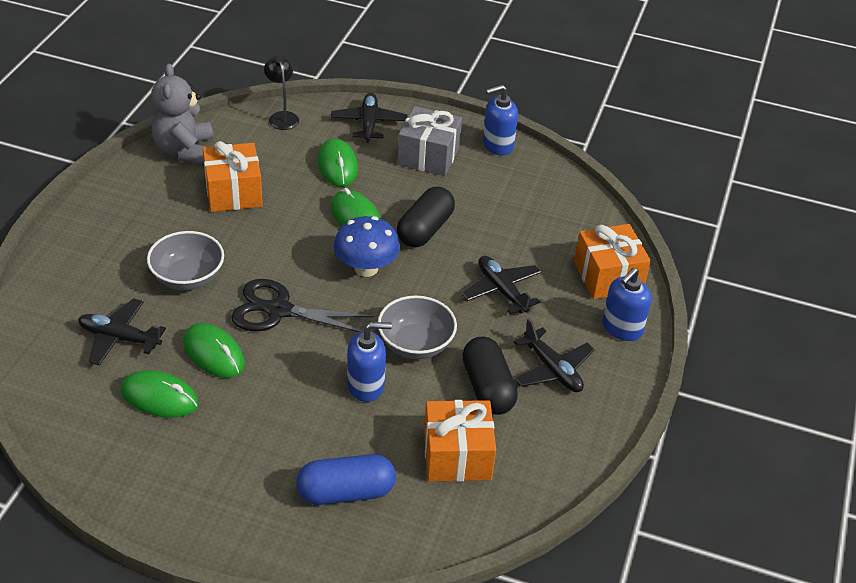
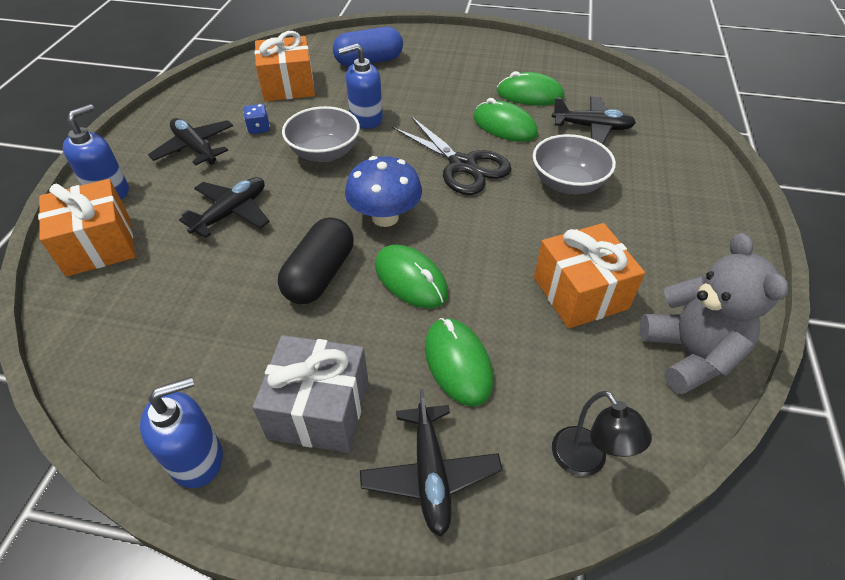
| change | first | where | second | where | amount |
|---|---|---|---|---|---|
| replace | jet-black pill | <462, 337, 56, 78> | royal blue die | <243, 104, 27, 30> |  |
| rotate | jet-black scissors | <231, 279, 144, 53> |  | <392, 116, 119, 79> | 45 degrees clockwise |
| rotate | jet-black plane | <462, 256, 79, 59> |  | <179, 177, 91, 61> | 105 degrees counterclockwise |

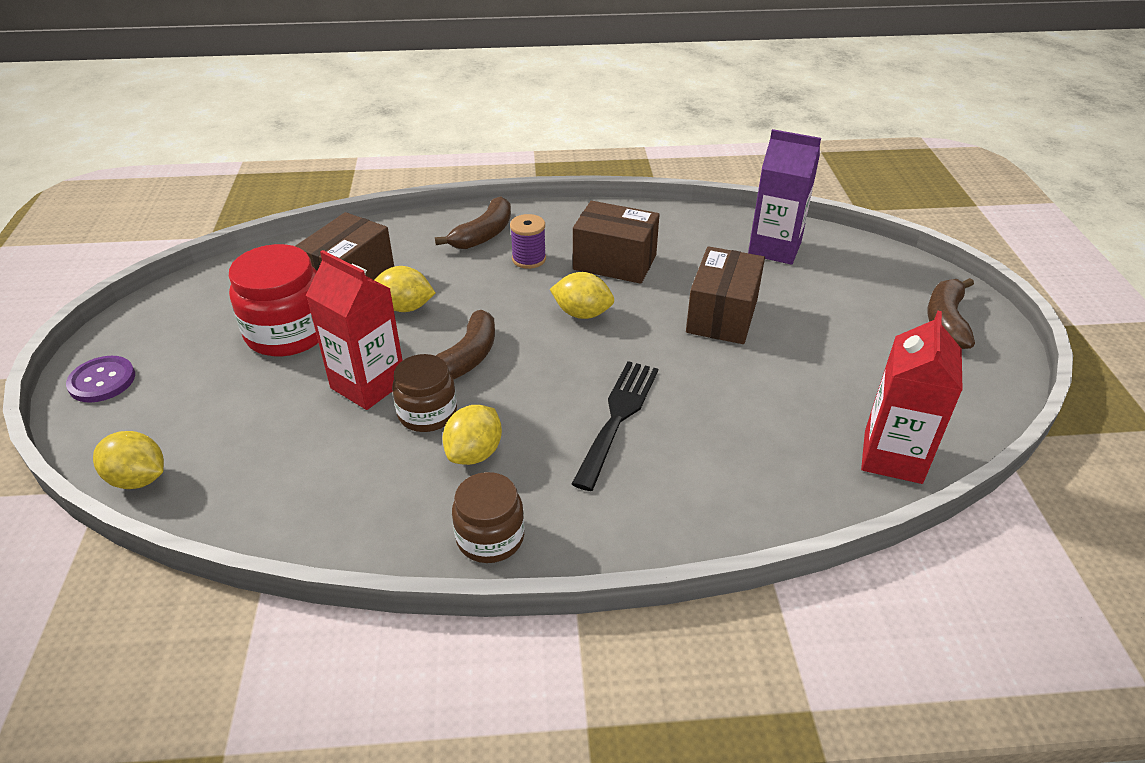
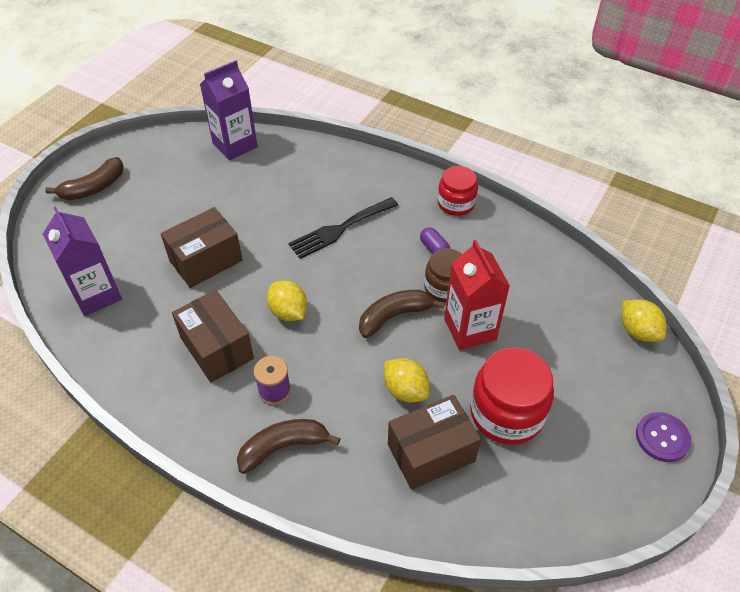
| change | first | where | second | where | amount |
|---|---|---|---|---|---|
| replace | golden toy lemon | <443, 405, 59, 60> | royal purple pill | <420, 227, 30, 27> |  |
| recolor | russet preserve jar | <452, 472, 72, 91> | scarlet preserve jar | <438, 166, 40, 50> |  |
| recolor | scarlet milk carton | <861, 311, 102, 173> | royal purple milk carton | <200, 60, 58, 101> |  |

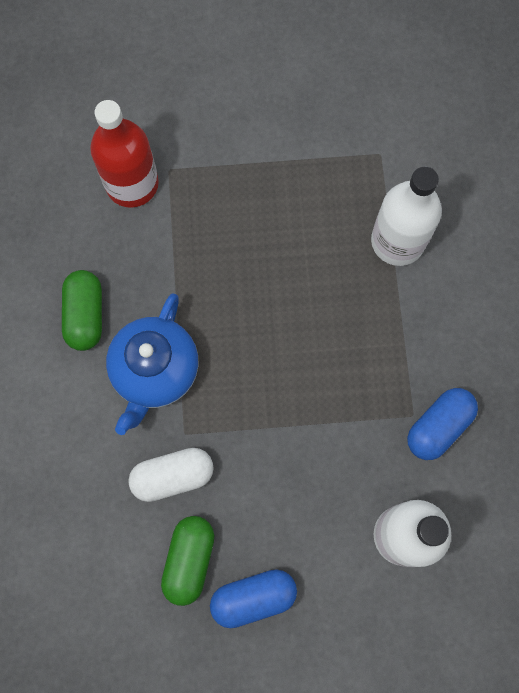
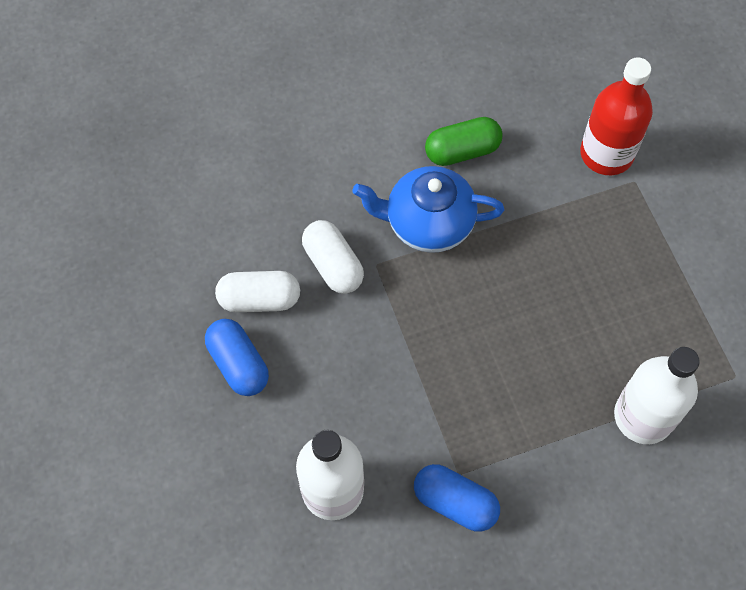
| change | first | where | second | where | amount |
|---|---|---|---|---|---|
| recolor | emerald pill | <161, 516, 53, 90> | pure white pill | <215, 271, 85, 41> |  |

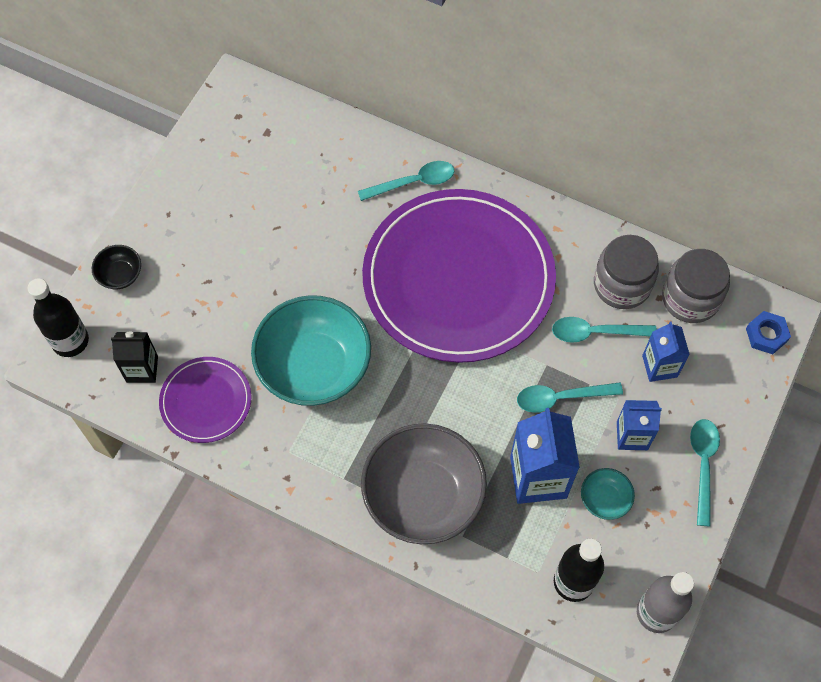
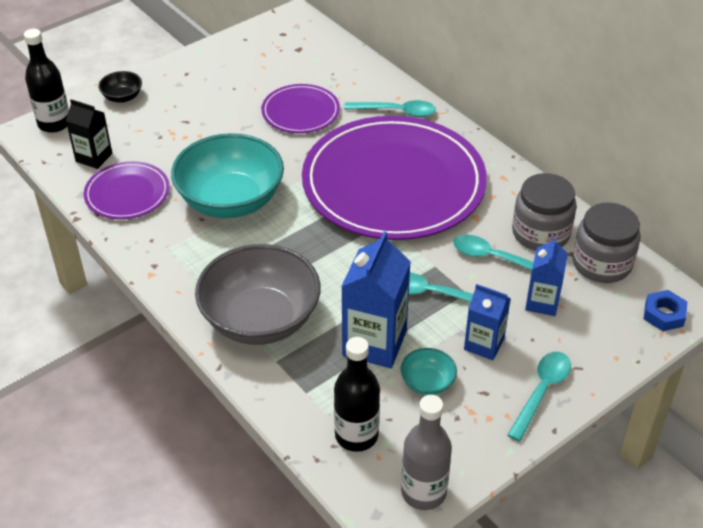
| change | first | where | second | where | amount |
|---|---|---|---|---|---|
| insert |  |  | royal purple plate | <261, 84, 79, 49> |  |

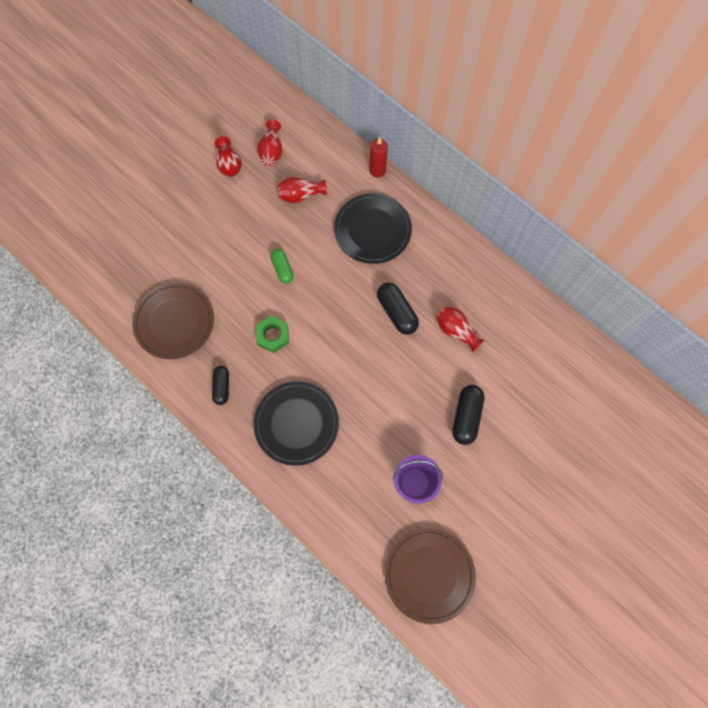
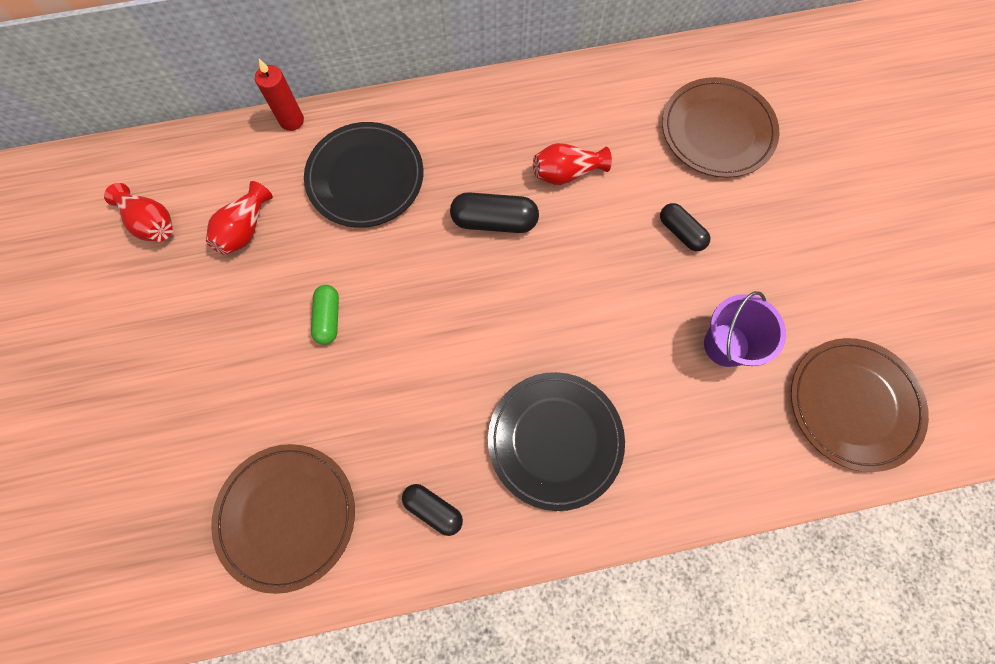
| change | first | where | second | where | amount |
|---|---|---|---|---|---|
| delete | scarlet vase | <214, 136, 28, 41> |  |  |  |
| delete | emerald nut | <256, 316, 33, 37> |  |  |  |
| insert |  |  | russet plate | <662, 77, 117, 101> |  |
| rotate | emerald pill | <270, 249, 24, 35> |  | <311, 285, 28, 60> | 75 degrees clockwise |
| resize | jet-black pill | <452, 385, 33, 60> |  | <660, 203, 50, 48> | x0.66 |

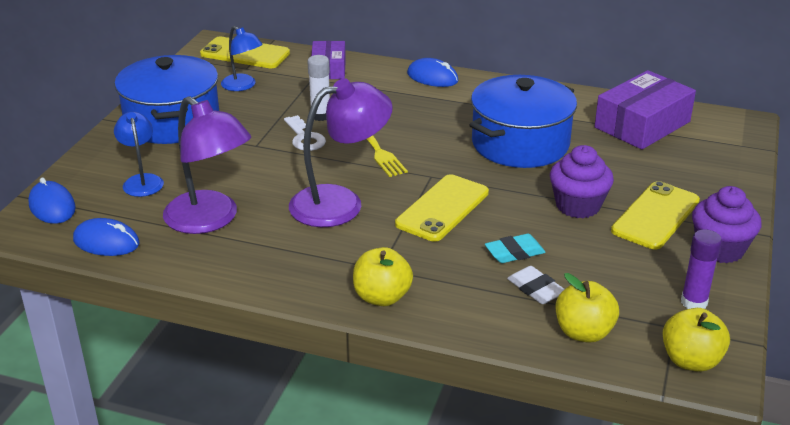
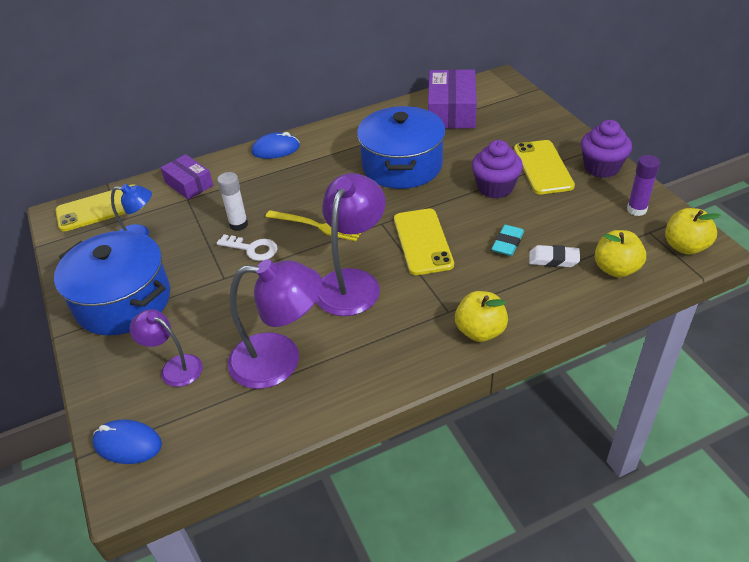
| change | first | where | second | where | amount |
|---|---|---|---|---|---|
| delete | royal blue mouse | <73, 218, 67, 38> |  |  |  |
| recolor | royal blue lamp | <114, 112, 50, 85> | royal purple lamp | <130, 309, 73, 78> |  |

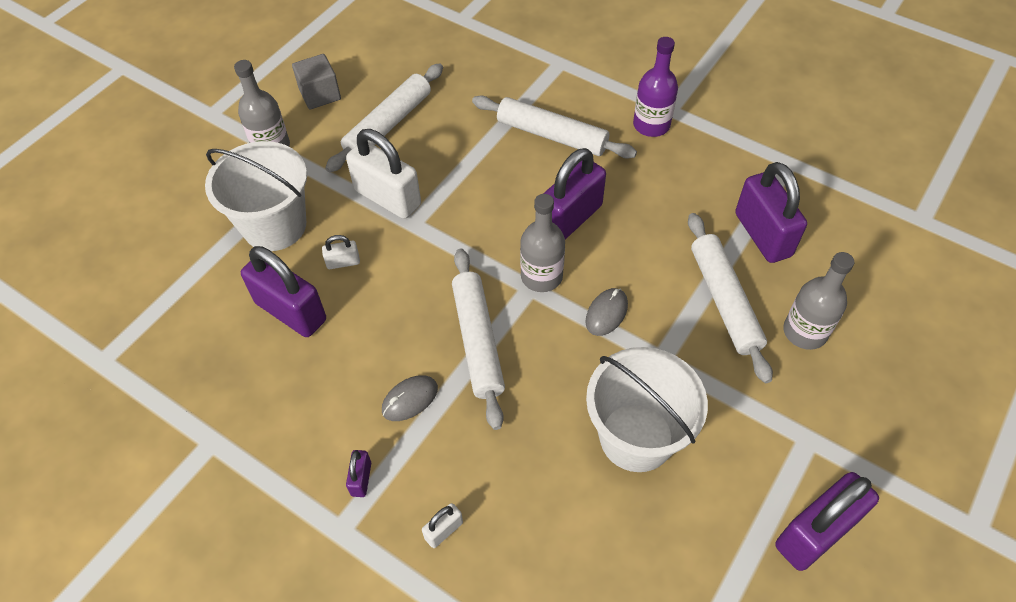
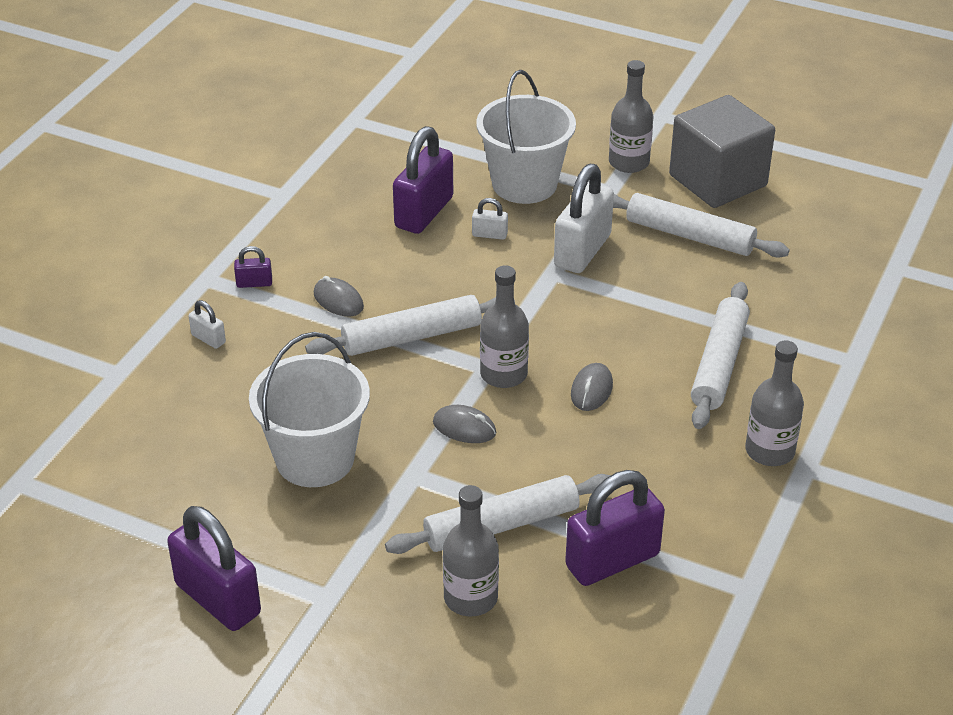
| change | first | where | second | where | amount |
|---|---|---|---|---|---|
| replace | royal purple small lock | <543, 148, 63, 91> | ash-grey mouse | <571, 363, 42, 48> |  |
| recolor | royal purple drink bottle | <633, 37, 45, 100> | ash-grey drink bottle | <745, 341, 59, 125> |  |
| rotate | pure white small lock | <322, 235, 38, 34> |  | <472, 198, 36, 42> | 60 degrees counterclockwise |
| resize | ash-grey block | <292, 54, 49, 55> |  | <669, 95, 106, 113> | x1.83 |

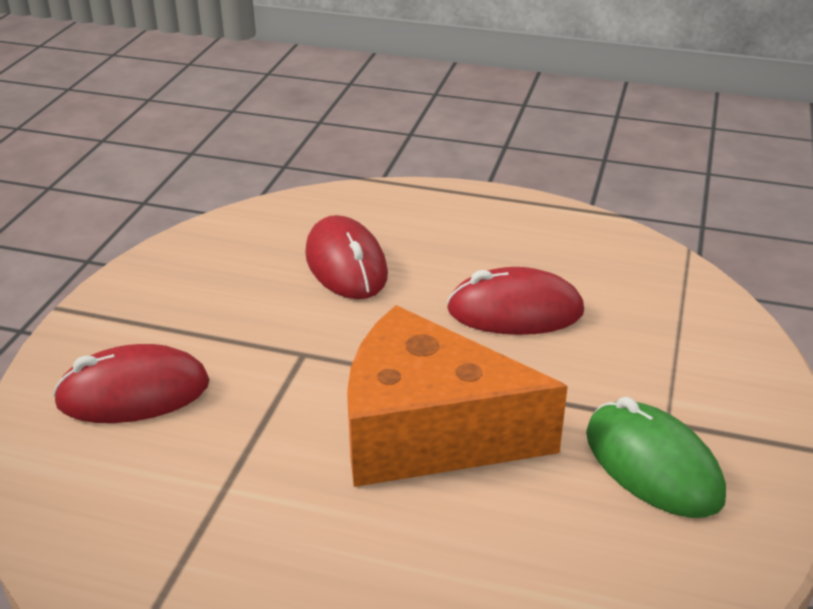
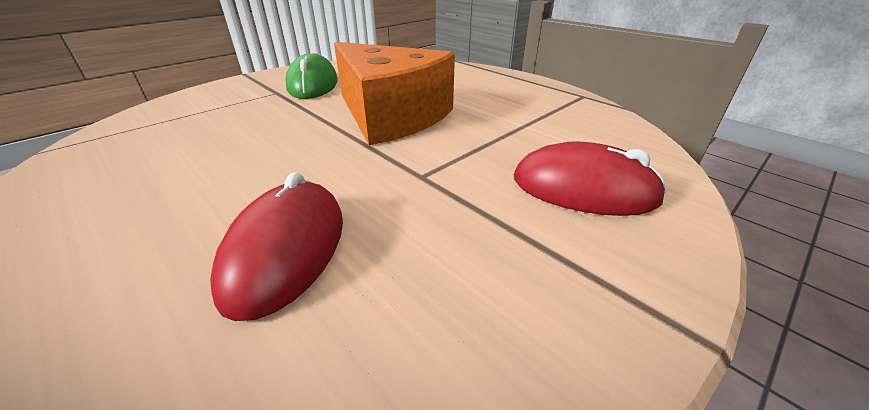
| change | first | where | second | where | amount |
|---|---|---|---|---|---|
| delete | scarlet mouse | <447, 267, 137, 68> |  |  |  |

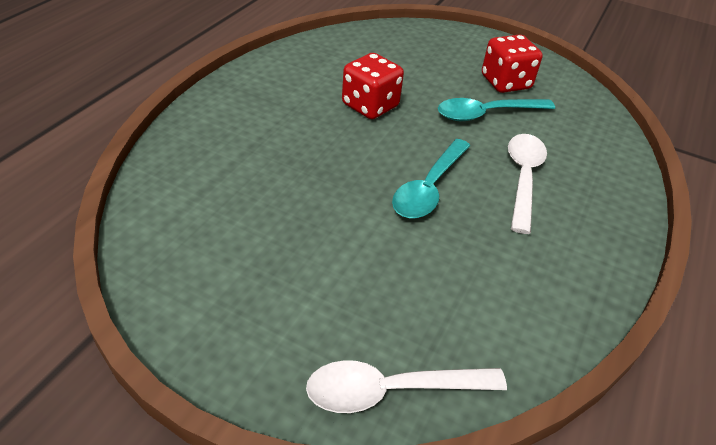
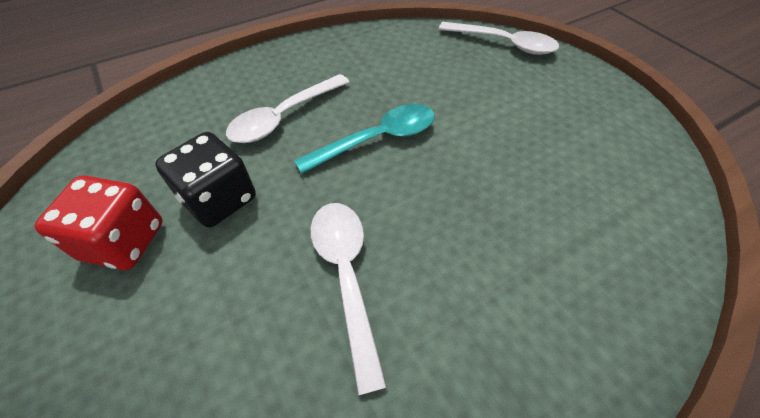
| change | first | where | second | where | amount |
|---|---|---|---|---|---|
| replace | scarlet die | <342, 53, 62, 66> | pure white spoon | <310, 203, 77, 192> |  |
| replace | teal spoon | <438, 98, 117, 23> | jet-black die | <155, 132, 101, 96> |  |

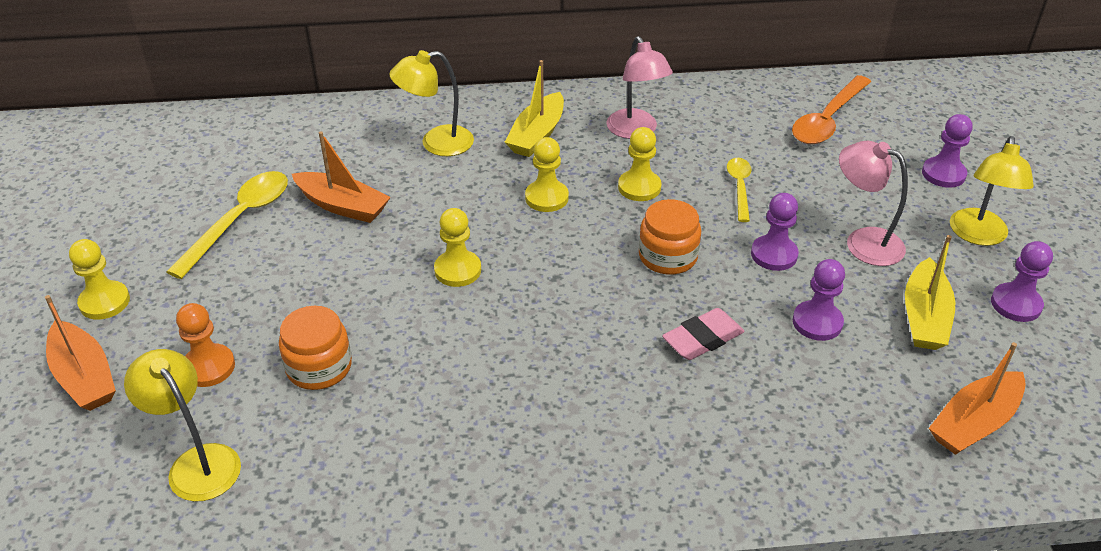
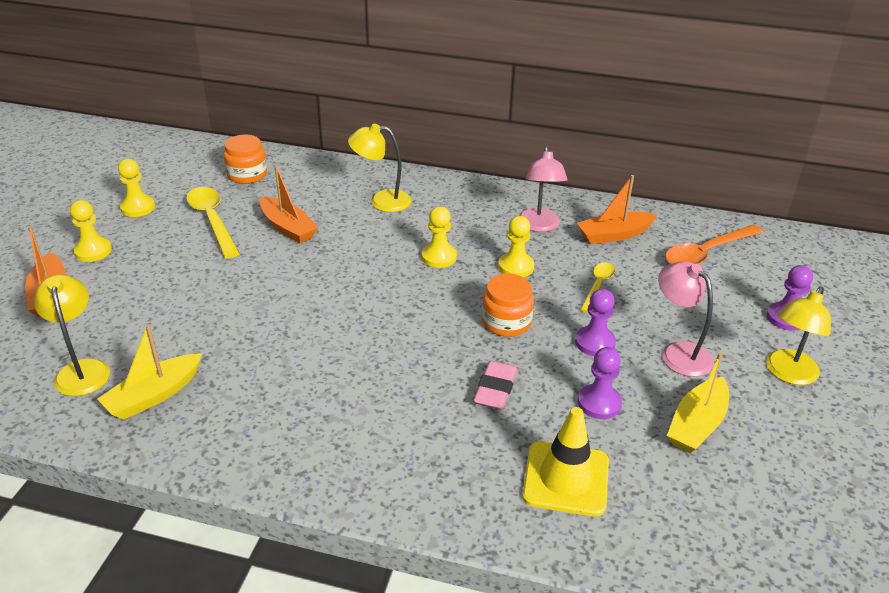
| change | first | where | second | where | amount |
|---|---|---|---|---|---|
| delete | bright orange pawn | <176, 303, 59, 84> |  |  |  |
| delete | royal purple pawn | <991, 241, 62, 81> |  |  |  |
| insert |  |  | golden safety cone | <522, 407, 87, 110> |  |
| move | bright orange preserve jar | <279, 306, 73, 84> |  | <223, 135, 44, 49> |  |
| move | golden pawn | <434, 208, 47, 79> |  | <118, 159, 37, 58> |  |
| move | golden toy boat | <505, 60, 59, 97> |  | <97, 324, 105, 96> |  |
| move | bright orange toy boat | <929, 342, 97, 113> |  | <577, 175, 80, 69> |  |
| rotate | golden spoon | <166, 171, 122, 108> |  | <186, 187, 54, 72> | 75 degrees counterclockwise |
| rotate | rosy gum eraser | <662, 308, 82, 52> |  | <473, 361, 45, 48> | 60 degrees counterclockwise |

